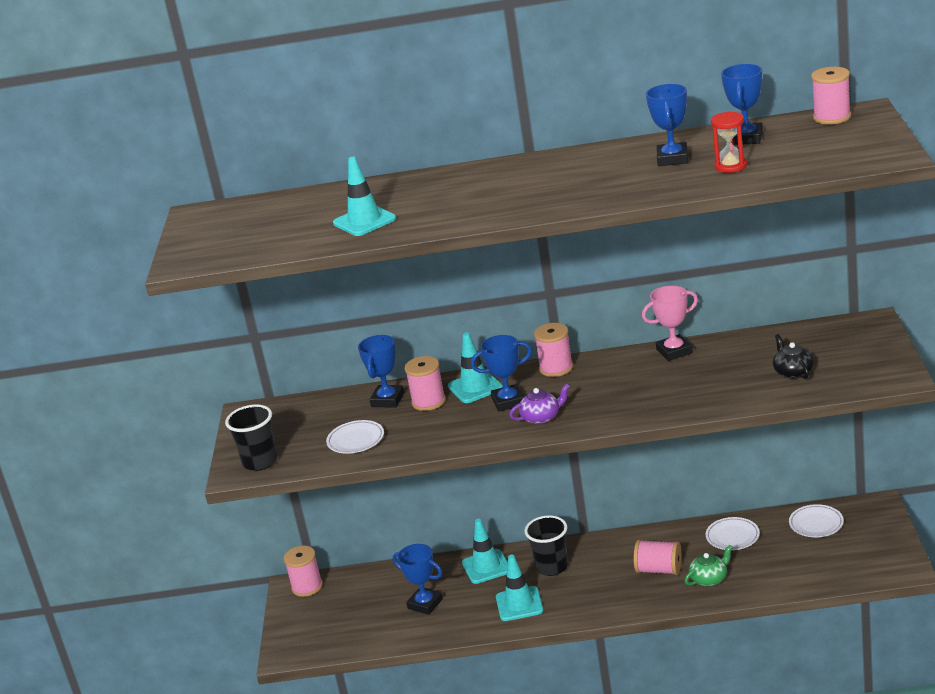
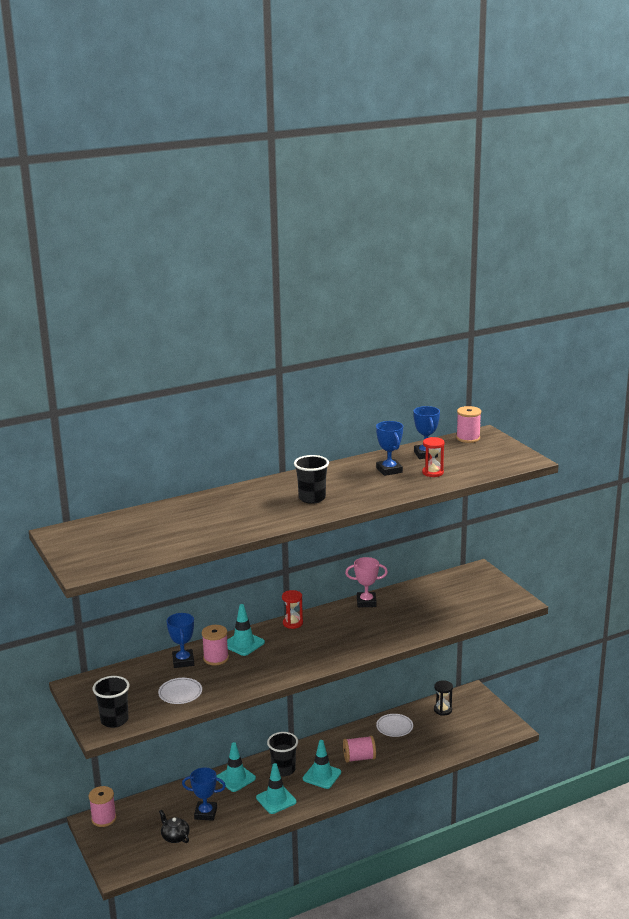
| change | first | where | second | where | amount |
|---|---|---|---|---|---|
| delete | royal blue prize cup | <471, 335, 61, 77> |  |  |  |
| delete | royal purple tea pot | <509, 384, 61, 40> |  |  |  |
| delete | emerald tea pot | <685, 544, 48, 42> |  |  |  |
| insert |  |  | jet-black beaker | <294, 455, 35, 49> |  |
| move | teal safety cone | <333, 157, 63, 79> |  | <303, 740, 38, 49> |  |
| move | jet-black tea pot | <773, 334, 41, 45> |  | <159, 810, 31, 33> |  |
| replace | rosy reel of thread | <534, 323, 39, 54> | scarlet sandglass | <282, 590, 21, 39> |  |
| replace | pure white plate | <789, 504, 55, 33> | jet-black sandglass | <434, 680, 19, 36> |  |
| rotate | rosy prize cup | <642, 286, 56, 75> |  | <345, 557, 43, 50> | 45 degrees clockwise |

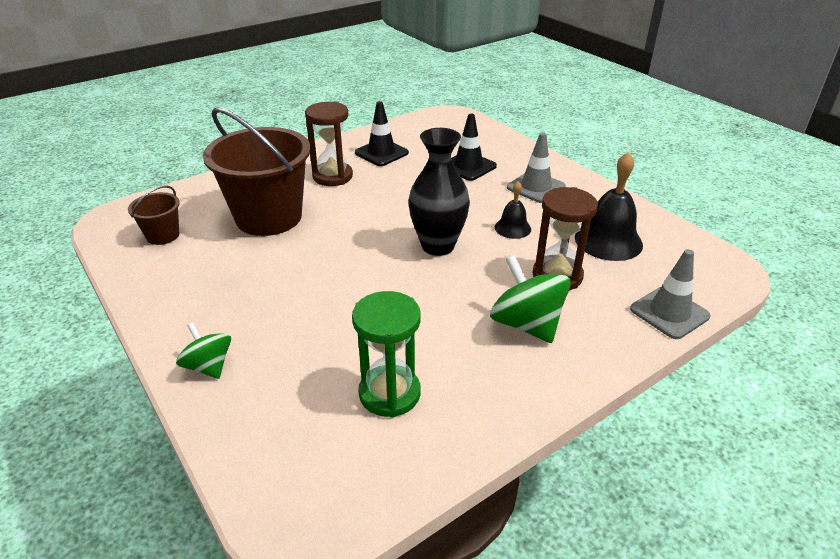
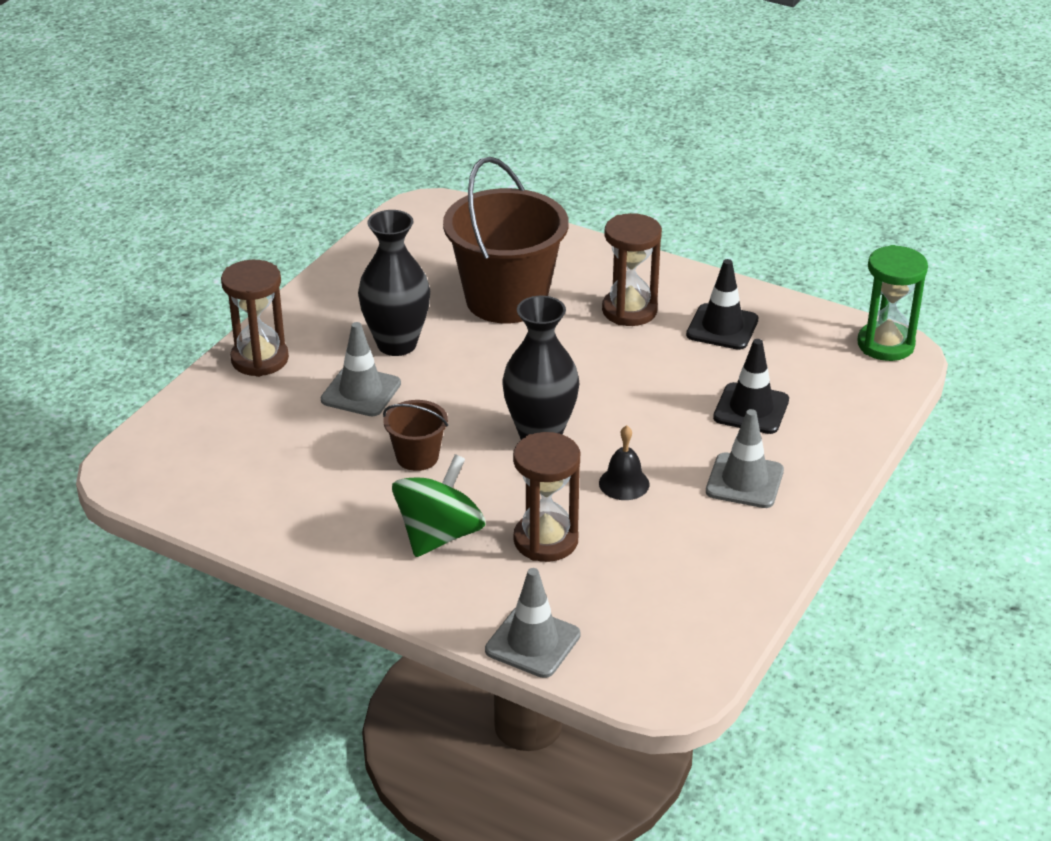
| change | first | where | second | where | amount |
|---|---|---|---|---|---|
| delete | jet-black bell | <575, 152, 68, 109> |  |  |  |
| insert |  |  | ash-grey safety cone | <321, 322, 80, 94> |  |
| insert |  |  | jet-black vase | <358, 210, 72, 146> |  |
| move | russet sand bucket | <128, 185, 52, 60> |  | <383, 400, 65, 71> |  |
| move | emerald sandglass | <352, 291, 69, 127> |  | <857, 245, 71, 116> |  |
| replace | emerald whirligig | <176, 322, 55, 57> | russet sandglass | <221, 260, 68, 117> |  |

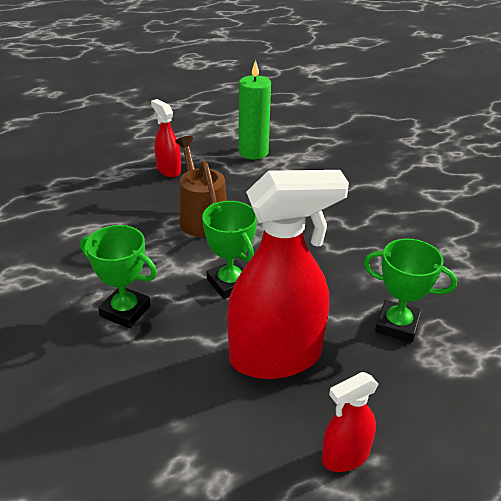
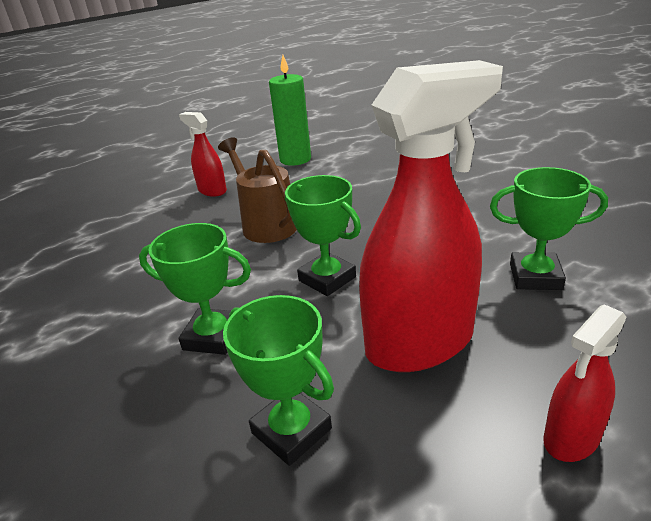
| change | first | where | second | where | amount |
|---|---|---|---|---|---|
| insert |  |  | emerald prize cup | <223, 295, 111, 171> |  |

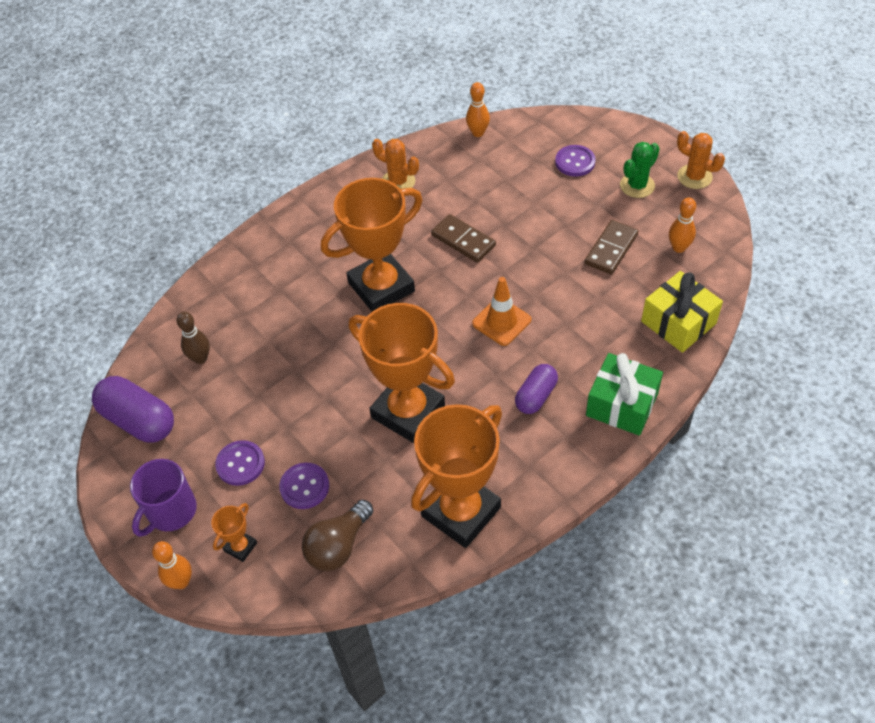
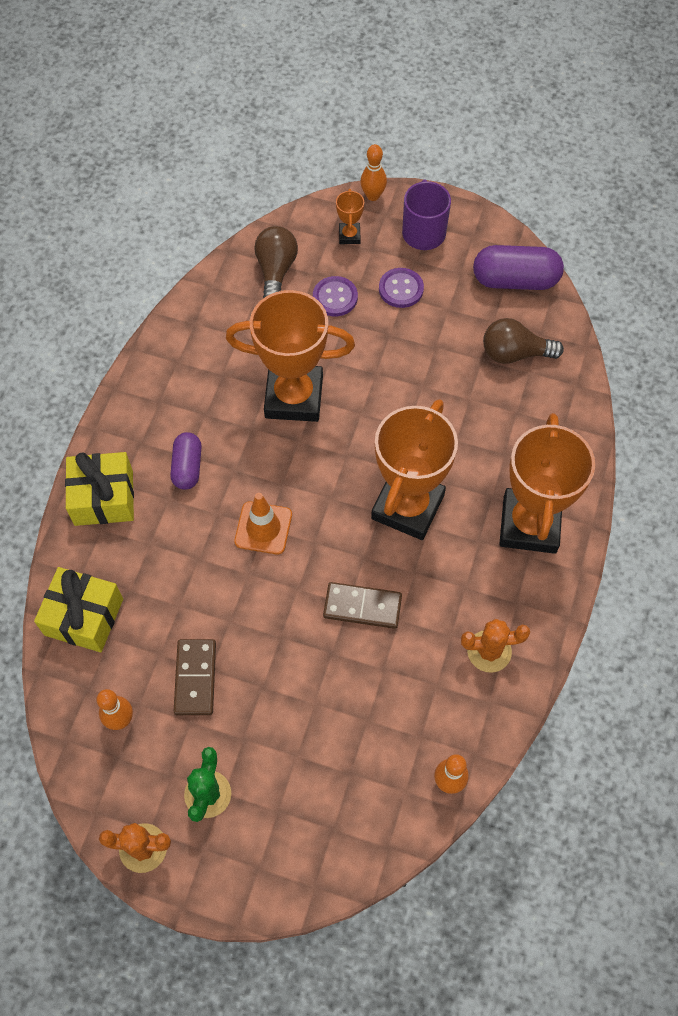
| change | first | where | second | where | amount |
|---|---|---|---|---|---|
| delete | royal purple shirt button | <555, 145, 41, 32> |  |  |  |
| move | bright orange prize cup | <411, 404, 91, 144> |  | <499, 413, 96, 141> |  |
| replace | russet bowling pin | <176, 312, 34, 52> | russet lightbulb | <483, 318, 81, 46> |  |
| recolor | emerald gift | <586, 353, 77, 83> | golden gift | <65, 452, 69, 74> |  |

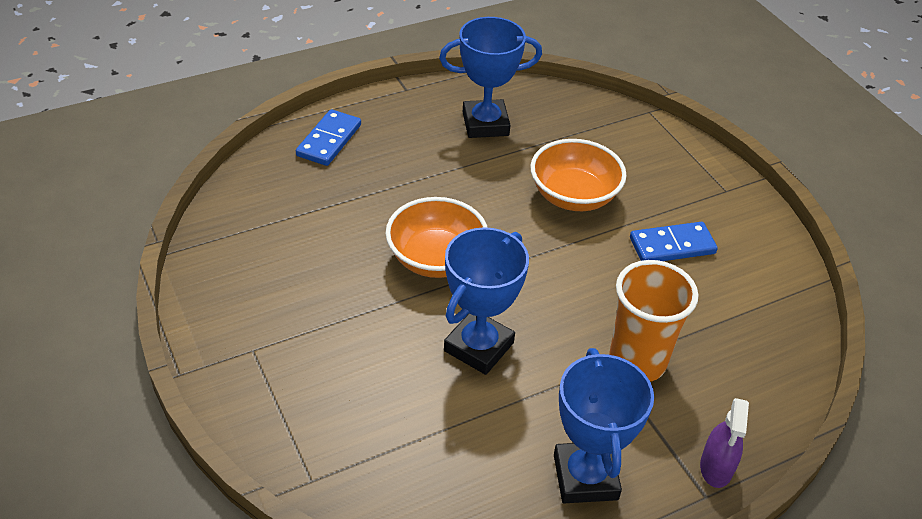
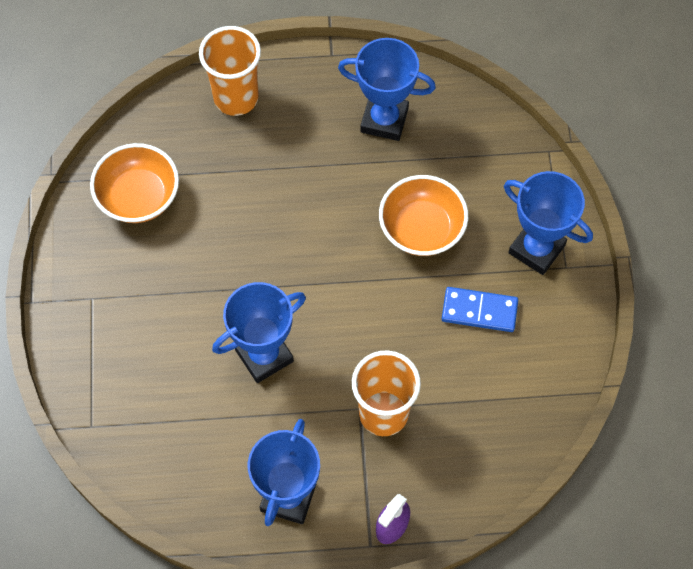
| change | first | where | second | where | amount |
|---|---|---|---|---|---|
| insert |  |  | royal blue prize cup | <504, 171, 89, 104> |  |
| move | bright orange bowl | <386, 197, 102, 81> |  | <90, 143, 89, 80> |  |
| replace | royal blue domino piece | <296, 109, 65, 57> | bright orange beaker | <199, 26, 62, 90> |  |

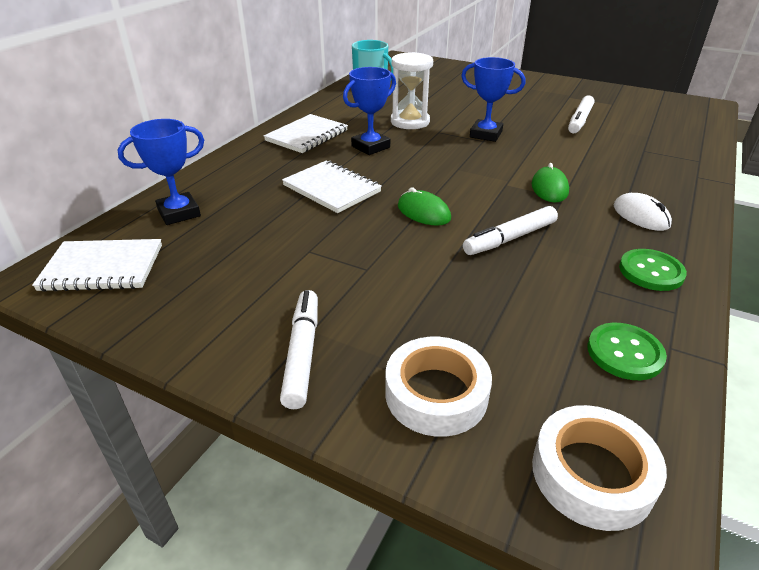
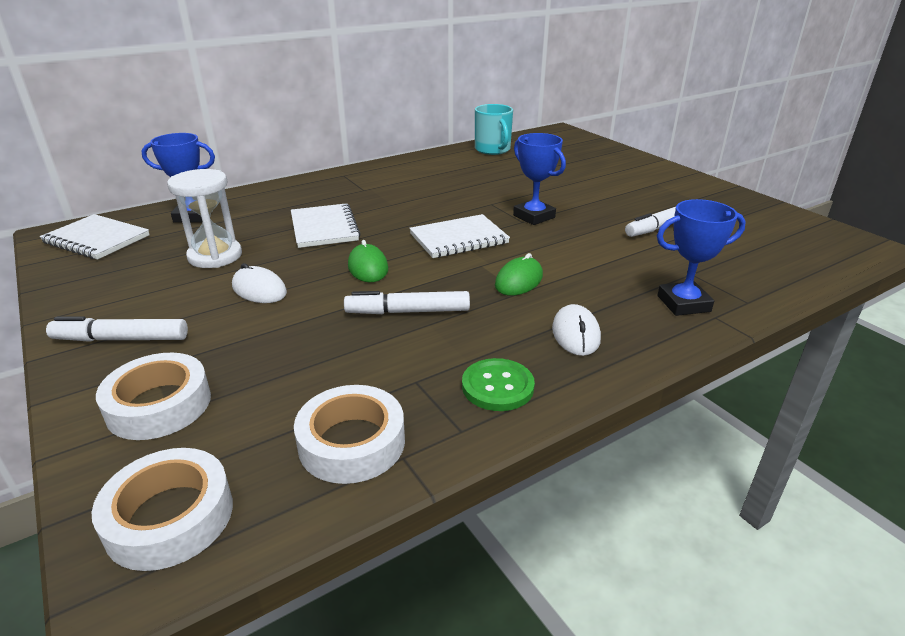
| change | first | where | second | where | amount |
|---|---|---|---|---|---|
| insert |  |  | pure white mouse | <232, 263, 55, 40> |  |
| move | pure white notepad | <264, 114, 84, 39> |  | <409, 214, 101, 44> |  |
| move | royal blue prize cup | <343, 67, 53, 88> |  | <657, 199, 89, 117> |  |
| move | pure white sandglass | <391, 52, 42, 77> |  | <167, 169, 75, 99> |  |
| replace | emerald shirt button | <587, 323, 80, 57> | pure white tape | <294, 385, 111, 99> |  |
| rotate | pure white marker | <280, 290, 38, 119> |  | <46, 317, 142, 25> | 120 degrees counterclockwise |

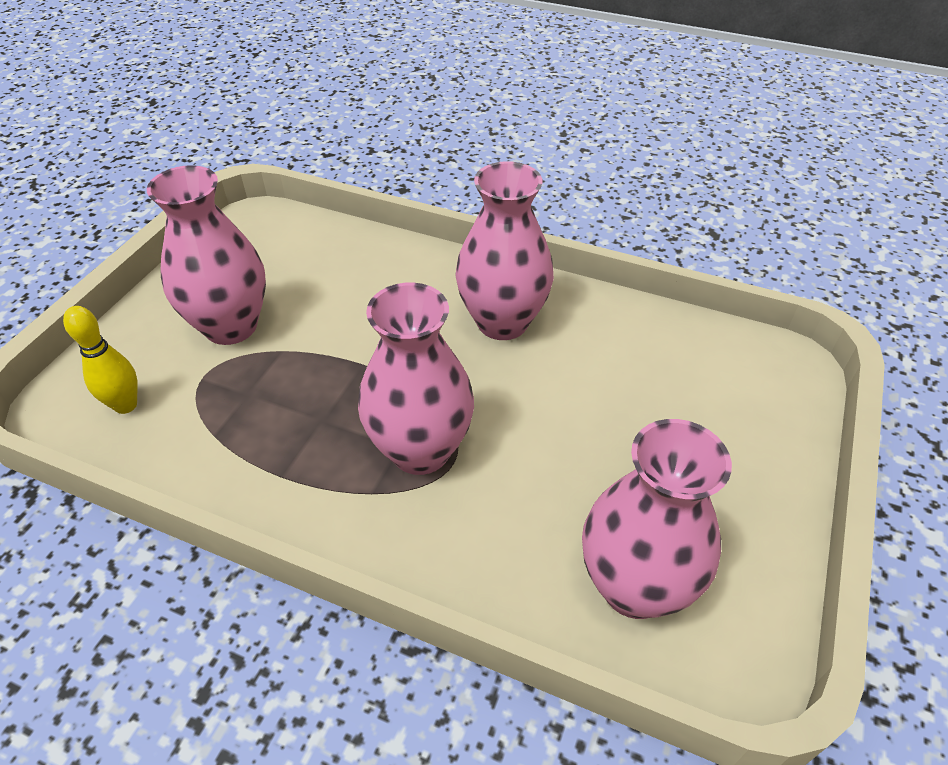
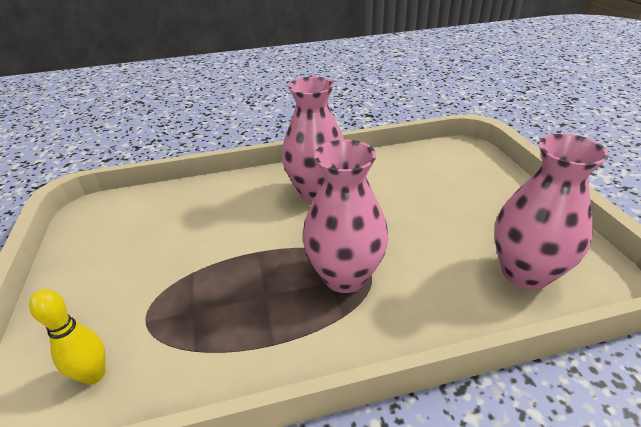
| change | first | where | second | where | amount |
|---|---|---|---|---|---|
| delete | rosy vase | <147, 165, 119, 180> |  |  |  |

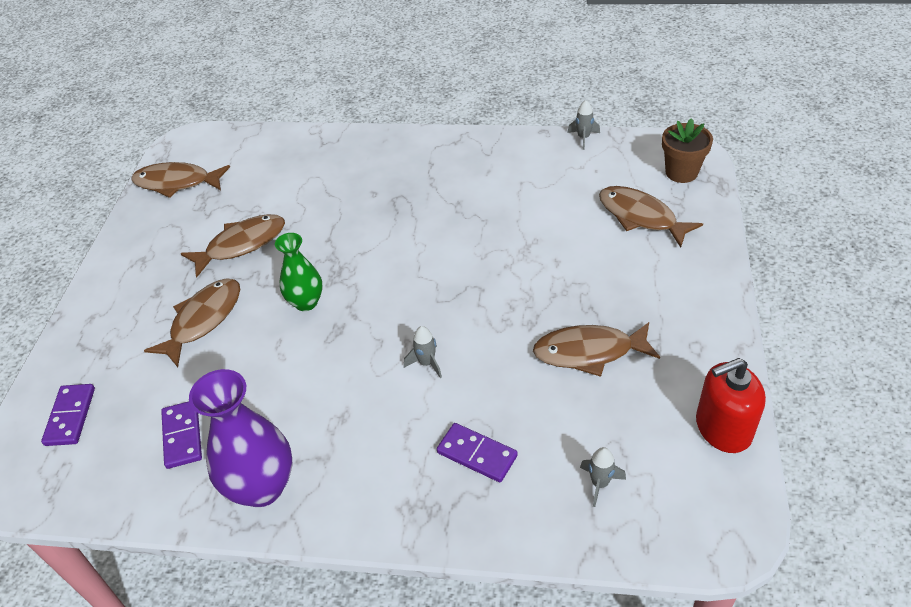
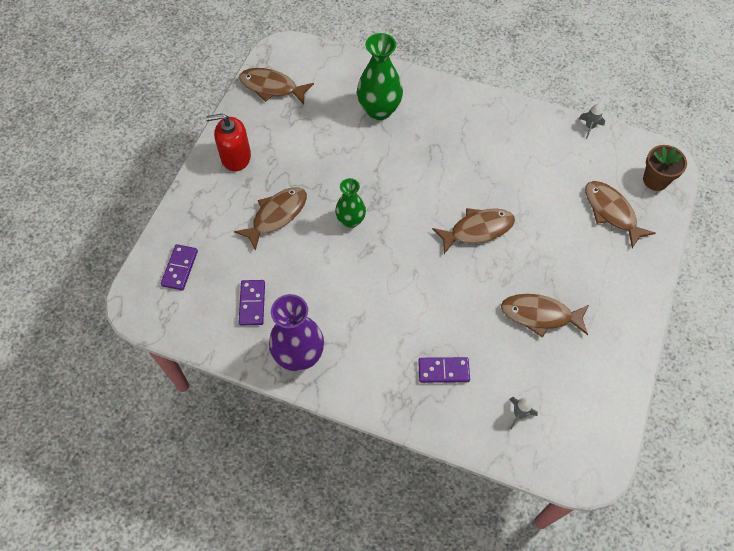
| change | first | where | second | where | amount |
|---|---|---|---|---|---|
| delete | ash-grey toy rocket | <404, 326, 38, 52> |  |  |  |
| insert |  |  | emerald vase | <357, 33, 46, 87> |  |
| move | russet fish figure | <181, 214, 104, 64> |  | <432, 208, 83, 46> |  |
| move | scarlet pump bottle | <696, 358, 70, 95> |  | <206, 113, 45, 59> |  |
| rotate | royal purple domino piece | <437, 423, 81, 59> |  | <418, 357, 52, 26> | 45 degrees counterclockwise |

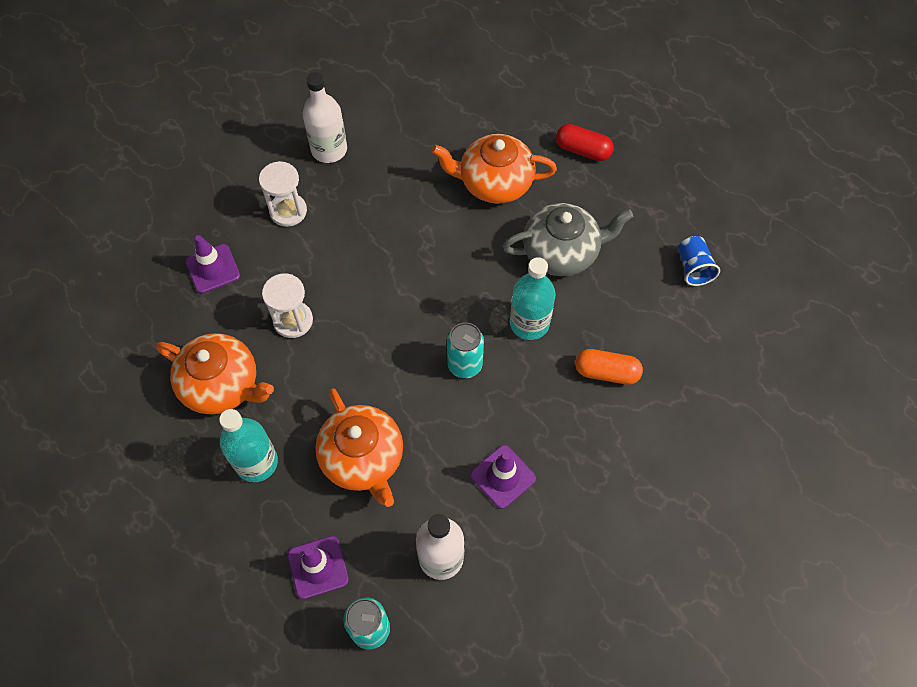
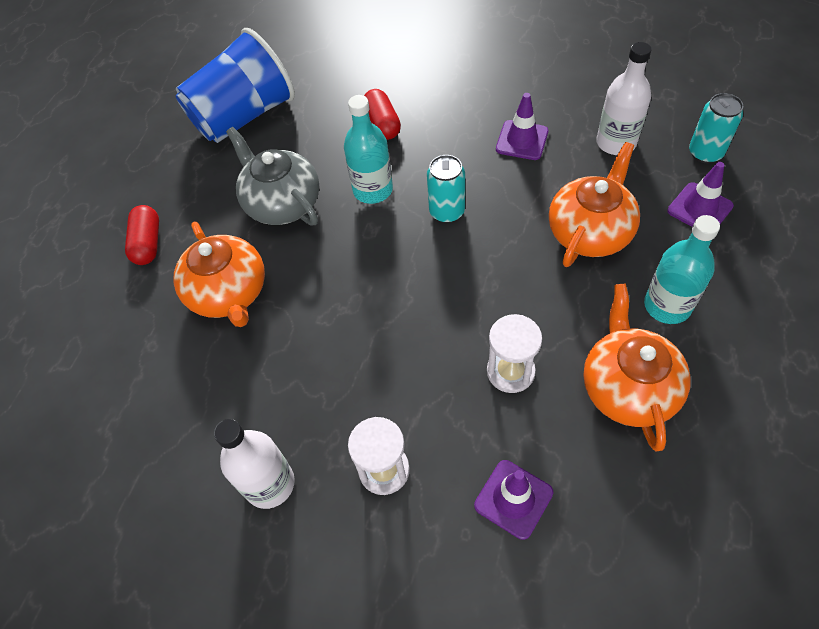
| change | first | where | second | where | amount |
|---|---|---|---|---|---|
| recolor | bright orange pill | <575, 349, 68, 36> | scarlet pill | <364, 89, 37, 51> |  |
| resize | royal blue beaker | <678, 236, 42, 50> |  | <176, 28, 119, 115> | x2.38 |

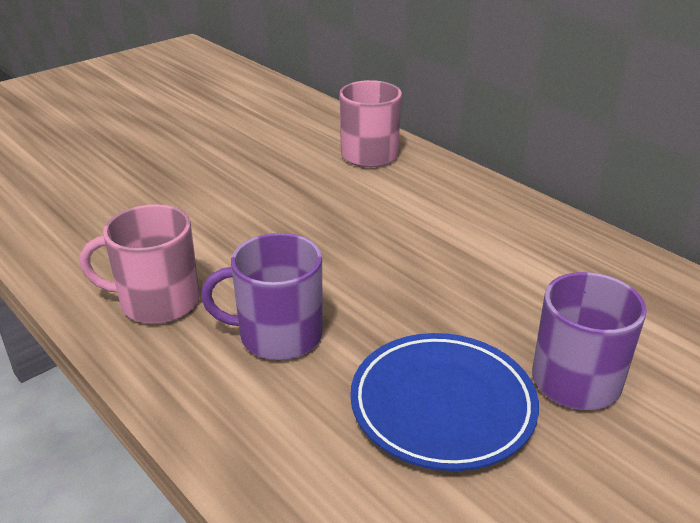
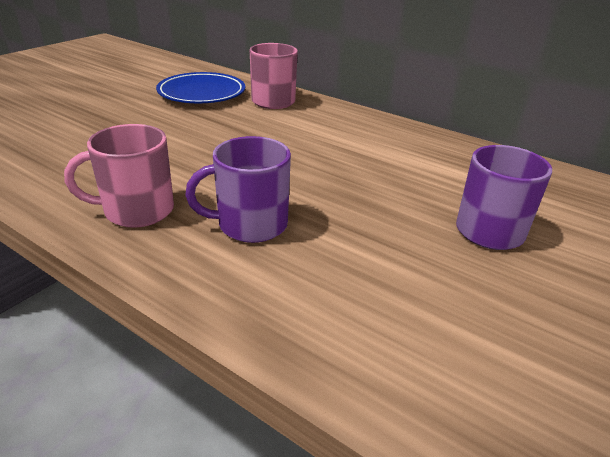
| change | first | where | second | where | amount |
|---|---|---|---|---|---|
| move | royal blue plate | <350, 333, 189, 138> |  | <156, 72, 89, 31> |  |

